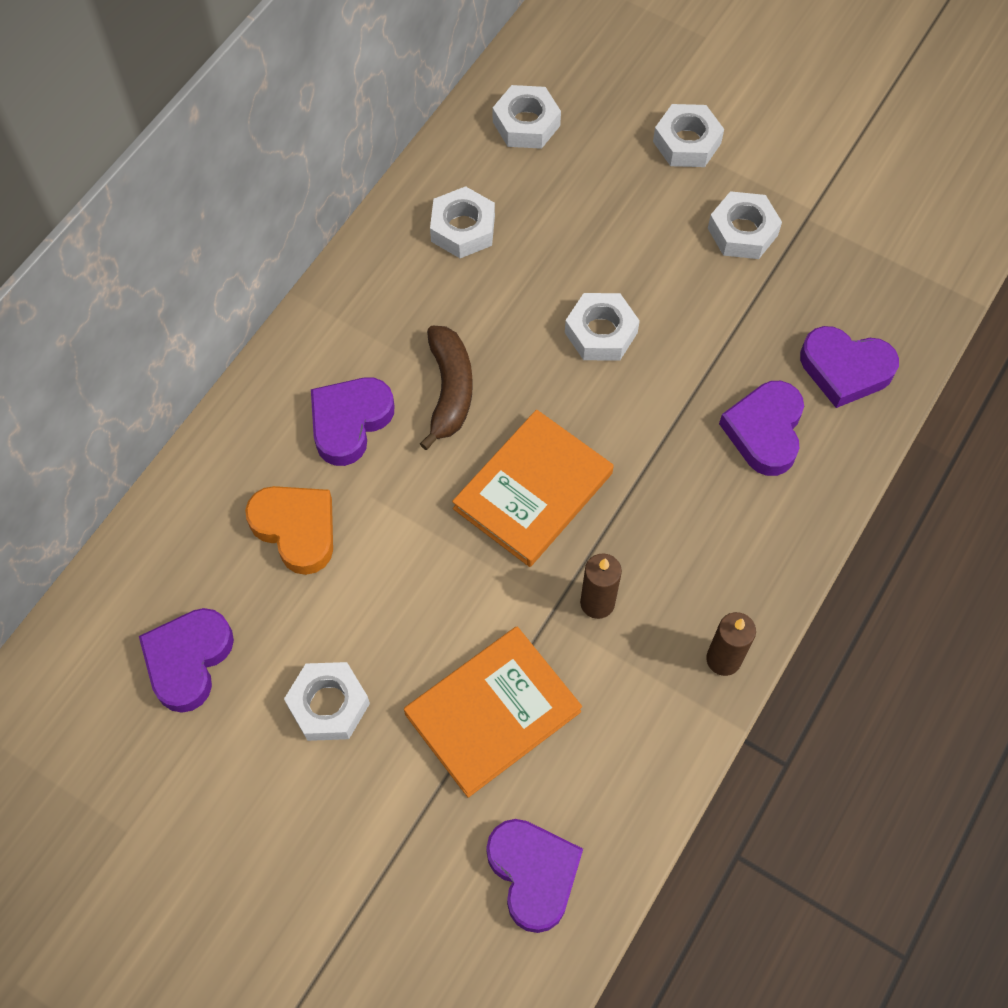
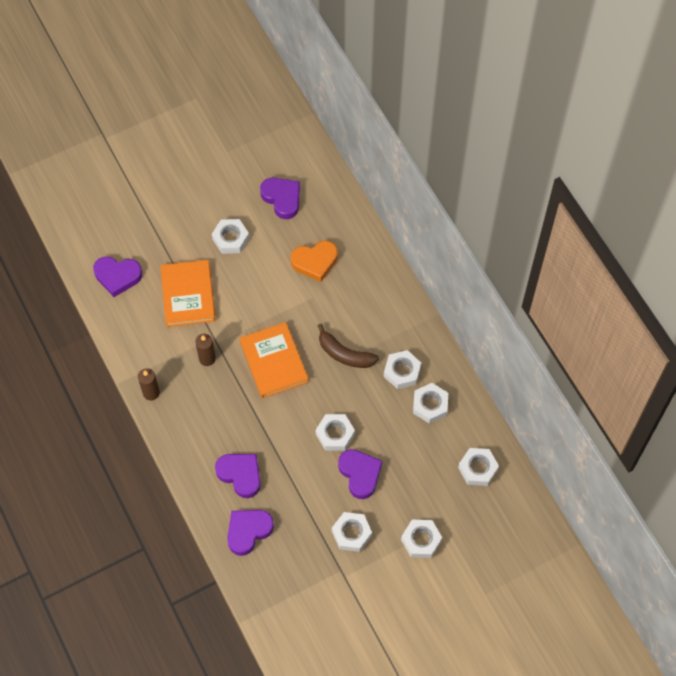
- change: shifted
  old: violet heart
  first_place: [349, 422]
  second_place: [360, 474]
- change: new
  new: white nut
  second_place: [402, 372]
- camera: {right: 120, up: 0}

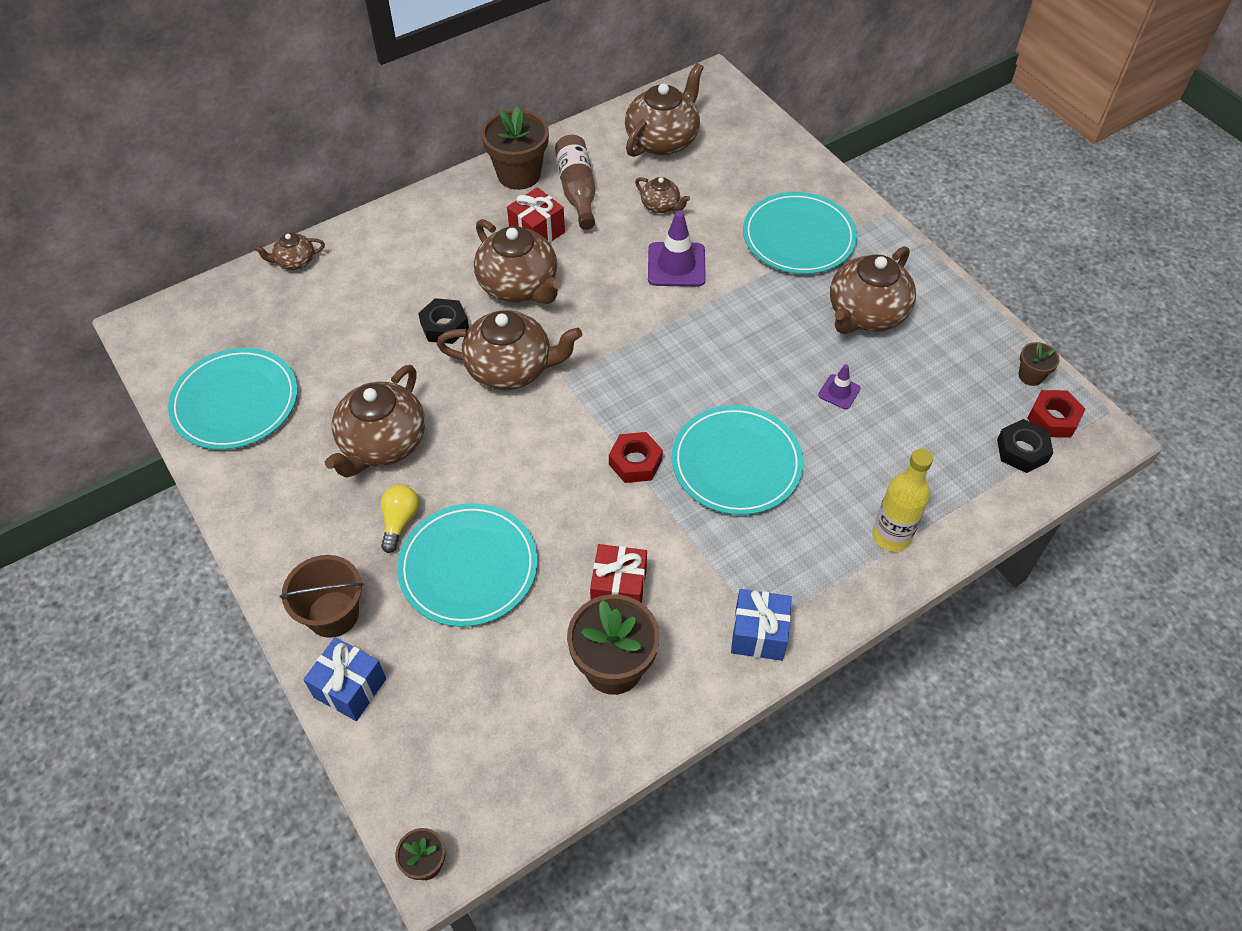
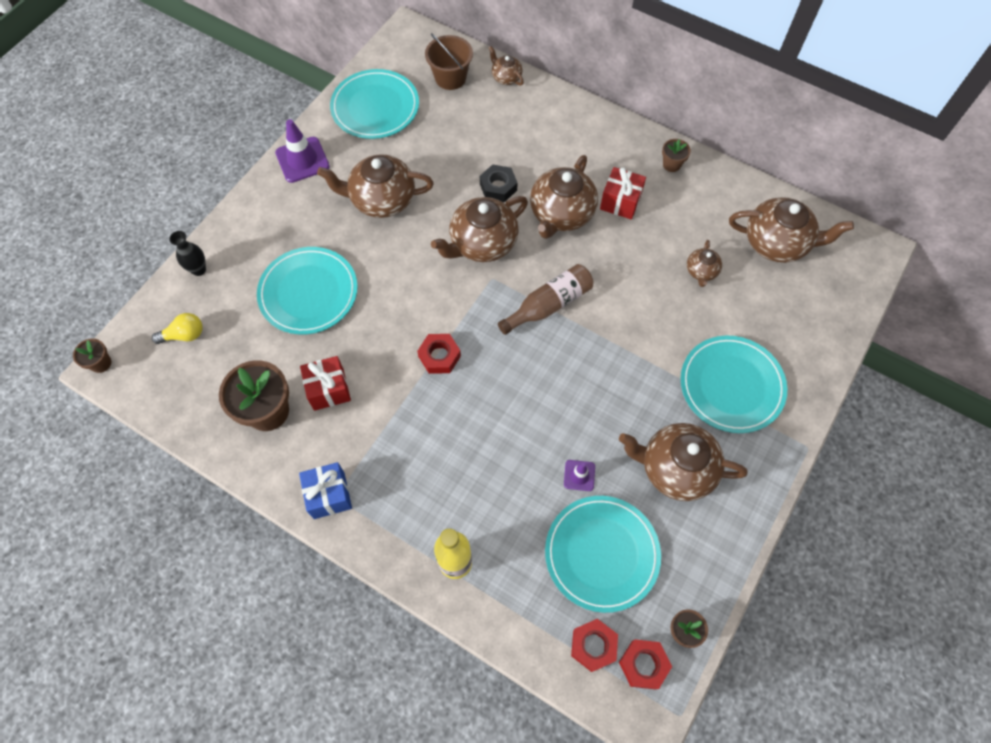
- change: shifted
  old: bright yellow lightbulb
  first_place: [400, 521]
  second_place: [184, 335]
- change: swapped
  old: royal blue gift
  new: ebony flower vase
  first_place: [350, 688]
  second_place: [199, 269]
- change: shifted
  old: violet traffic cone
  first_place: [676, 265]
  second_place: [302, 160]
- change: shifted
  old: brown bucket
  first_place: [333, 614]
  second_place: [450, 78]
- change: rotated
  old: brown china teapot
  first_place: [511, 369]
  second_place: [482, 243]
  degrees: 75
- change: shifted
  old: brown bottle
  first_place: [577, 190]
  second_place: [549, 305]
- change: shifted
  old: aqua dinner plate
  first_place: [736, 463]
  second_place: [602, 553]
- change: repainted
  old: ebony nut
  new: red nut
  first_place: [1022, 450]
  second_place: [593, 646]
- change: scaled
  old: brown potted plant
  first_place: [519, 174]
  second_place: [671, 164]
  factor: 0.5
- camera: {right: 65, up: 10}

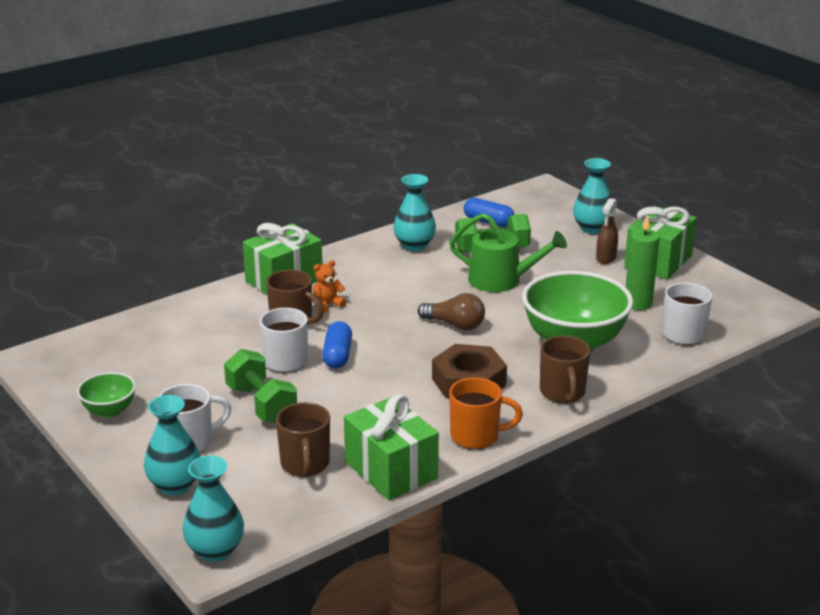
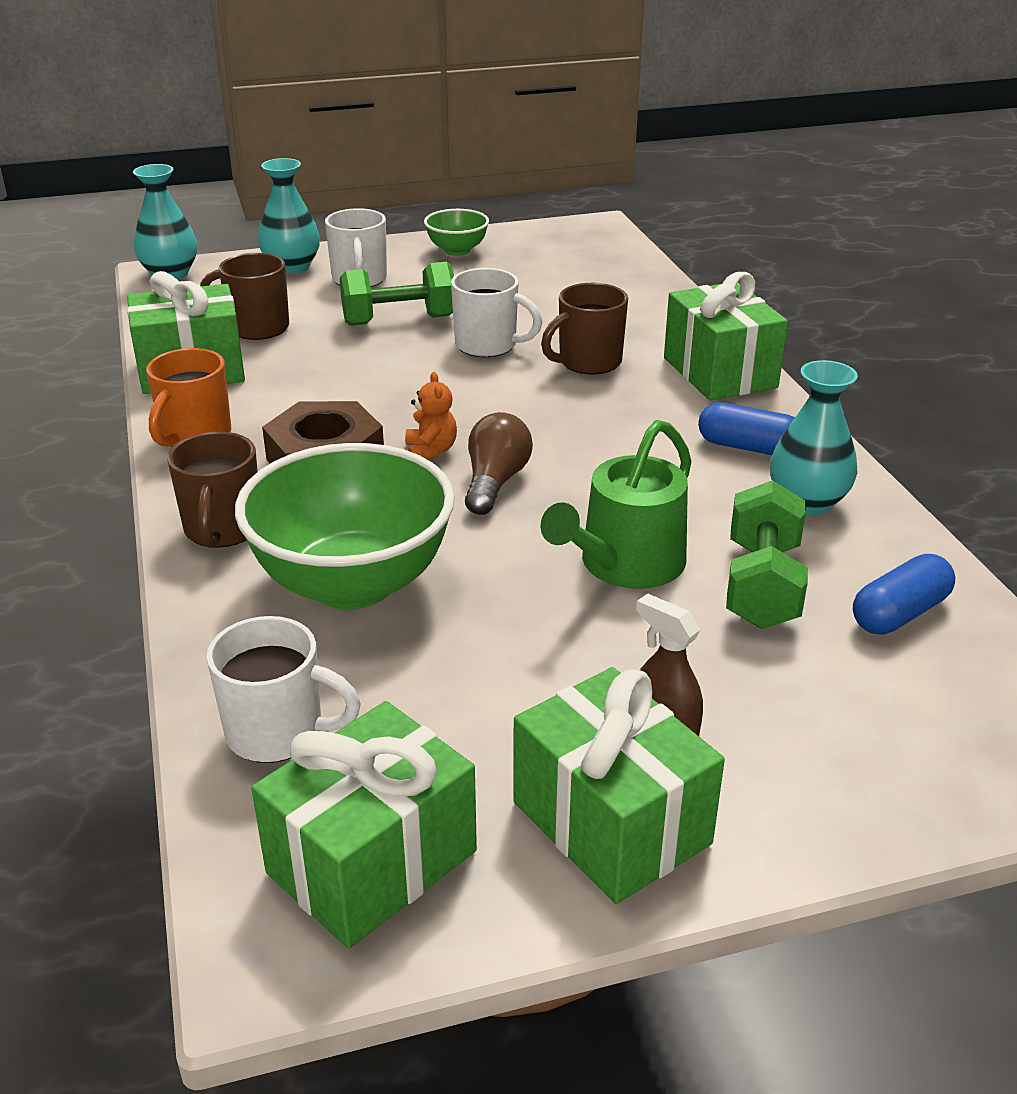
- change: rotated
  old: brown mug
  first_place: [562, 393]
  second_place: [222, 530]
  degrees: -105
- change: new
  new: leaf-green gift
  second_place: [372, 862]
- change: shifted
  old: bright orange teddy
  first_place: [327, 305]
  second_place: [431, 451]
- change: rotated
  old: brown lightbulb
  first_place: [455, 325]
  second_place: [495, 482]
  degrees: 150
- change: shifted
  old: royal blue pill
  first_place: [337, 355]
  second_place: [748, 447]
- change: gone
  old: aqua flower vase
  first_place: [592, 228]
- change: gone
  old: leaf-green candle
  first_place: [638, 303]
- camera: {right: 110, up: 5}

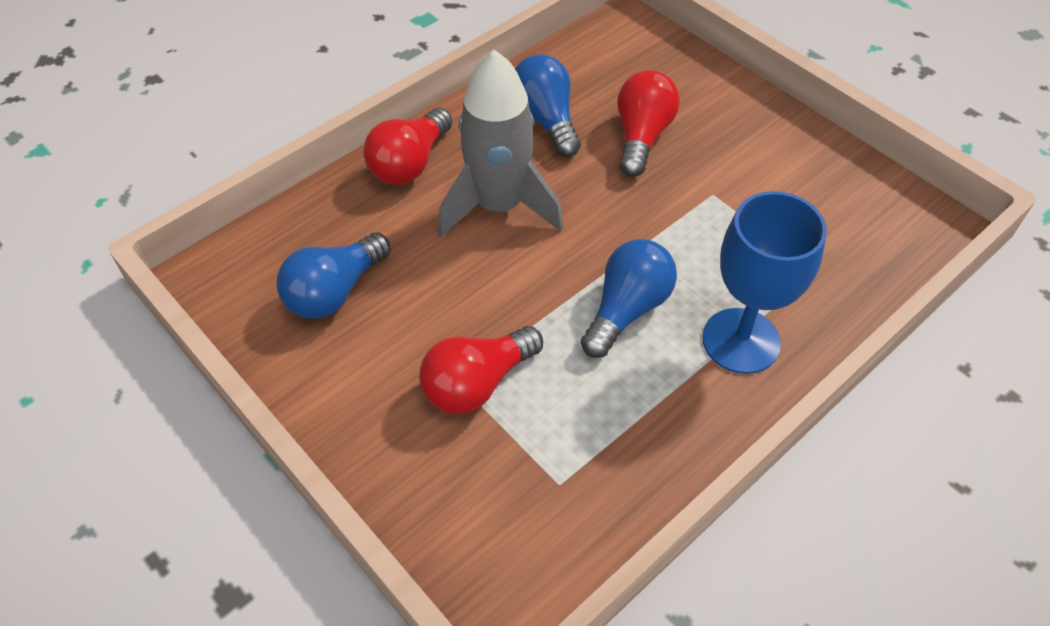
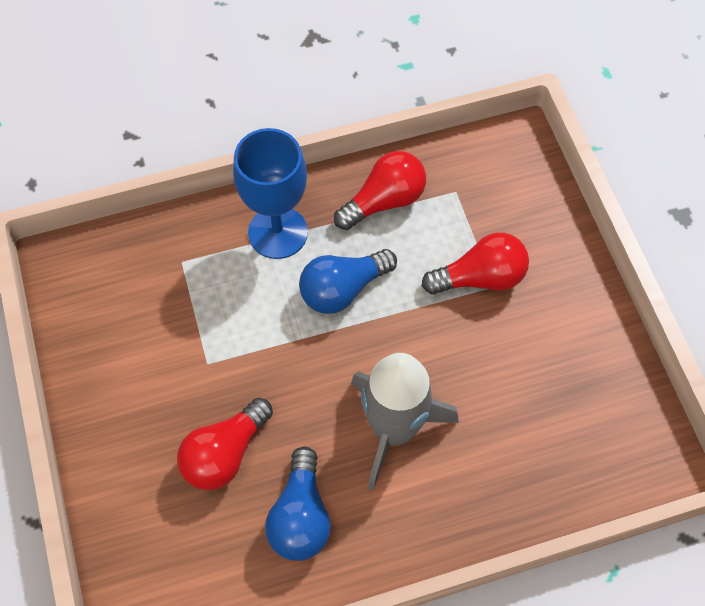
- change: shifted
  old: red lightbulb
  first_place: [410, 163]
  second_place: [384, 201]
- change: gone
  old: royal blue lightbulb
  first_place: [334, 292]
- camera: {right: -155, up: 10}

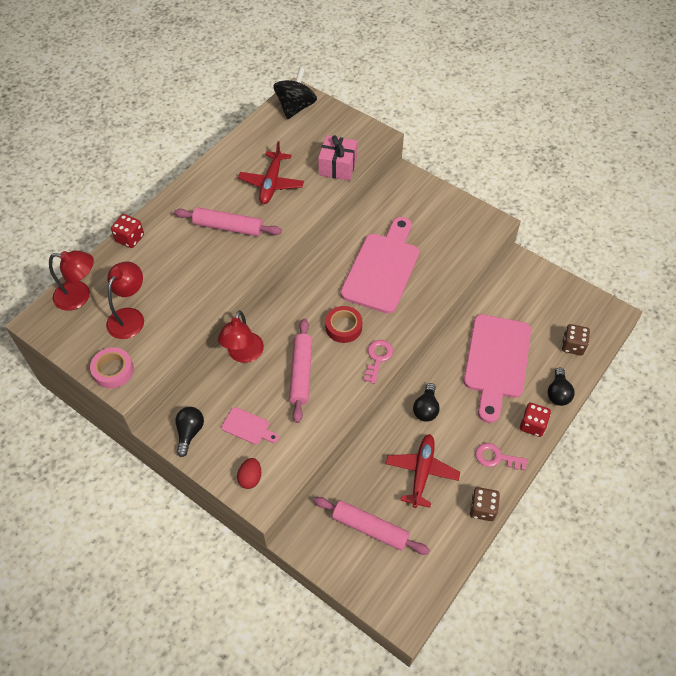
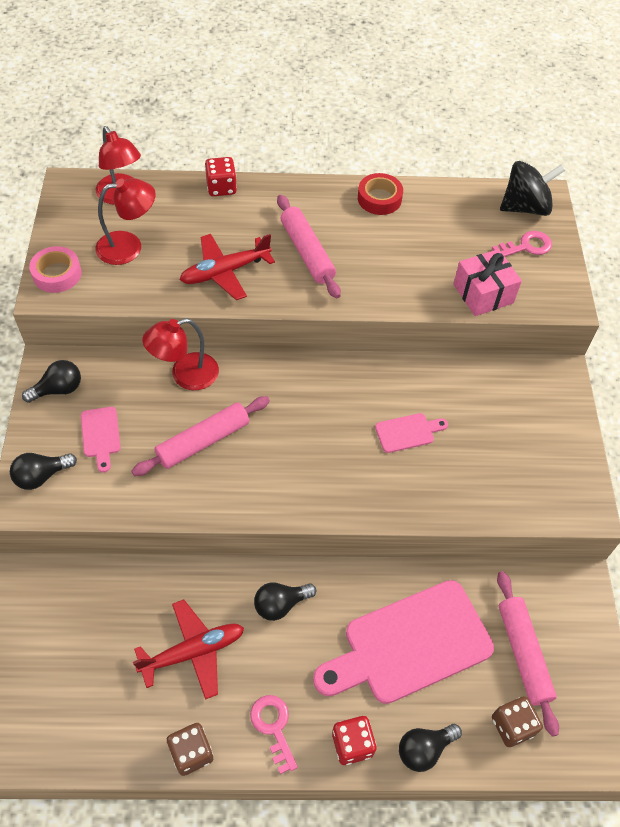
- change: swapped
  old: red egg shape
  new: ebony lightbulb
  first_place: [250, 478]
  second_place: [41, 476]
- change: shifted
  old: red toy plane
  first_place: [271, 183]
  second_place: [225, 272]
- change: shifted
  old: red tape
  first_place: [343, 327]
  second_place: [379, 199]
- change: scaled
  old: rose-pink chopping board
  first_place: [382, 268]
  second_place: [408, 432]
  factor: 0.43
- change: shifted
  old: rose-pink key
  first_place: [378, 358]
  second_place: [526, 246]
- change: shifted
  old: rose-pink pastry roller
  first_place: [370, 528]
  second_place: [523, 653]
- camera: {right: 50, up: 0}

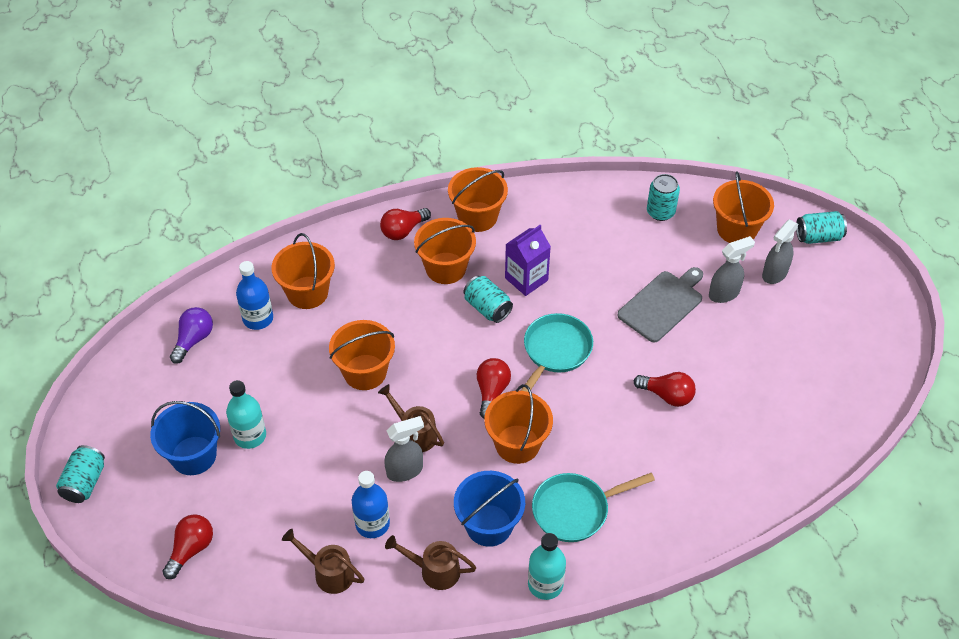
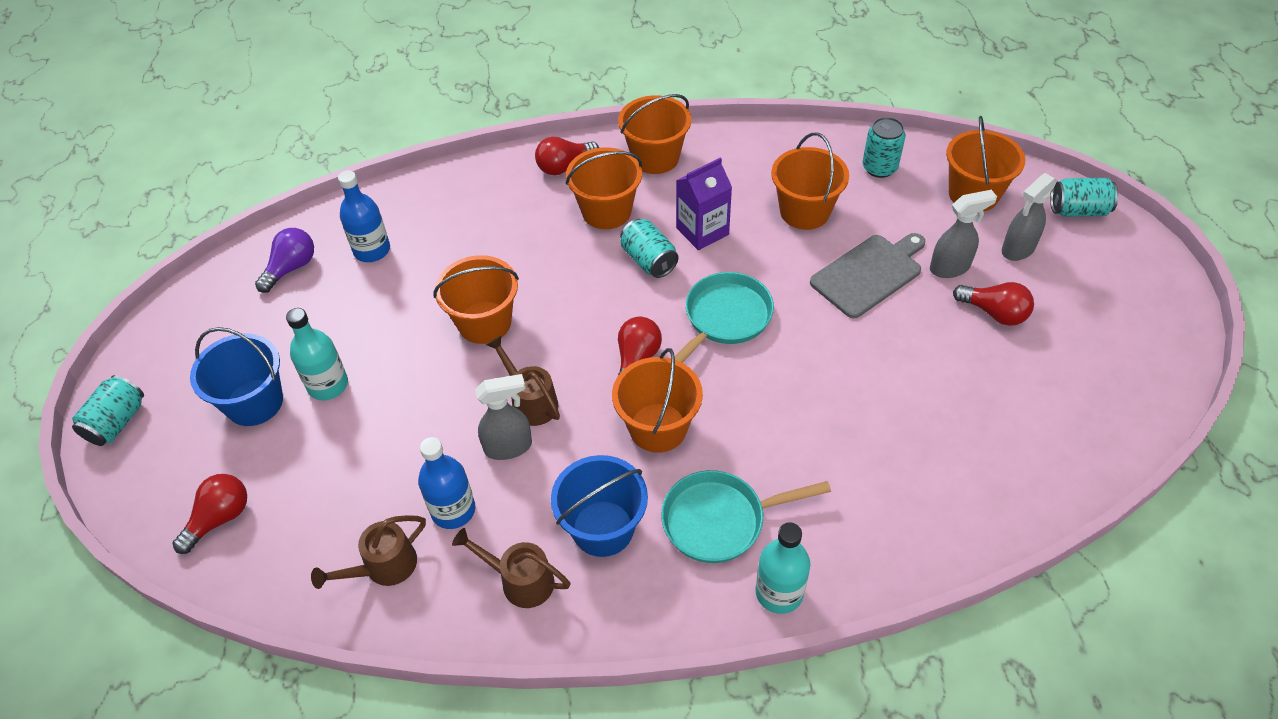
- change: rotated
  old: brown watering can
  first_place: [328, 572]
  second_place: [383, 568]
  degrees: -75
- change: shifted
  old: aqua bottle
  first_place: [545, 584]
  second_place: [779, 592]
- change: shifted
  old: bright orange bucket
  first_place: [307, 292]
  second_place: [804, 211]
- change: shifted
  old: red lightbulb
  first_place: [667, 395]
  second_place: [994, 313]
- camera: {right: 10, up: 0}

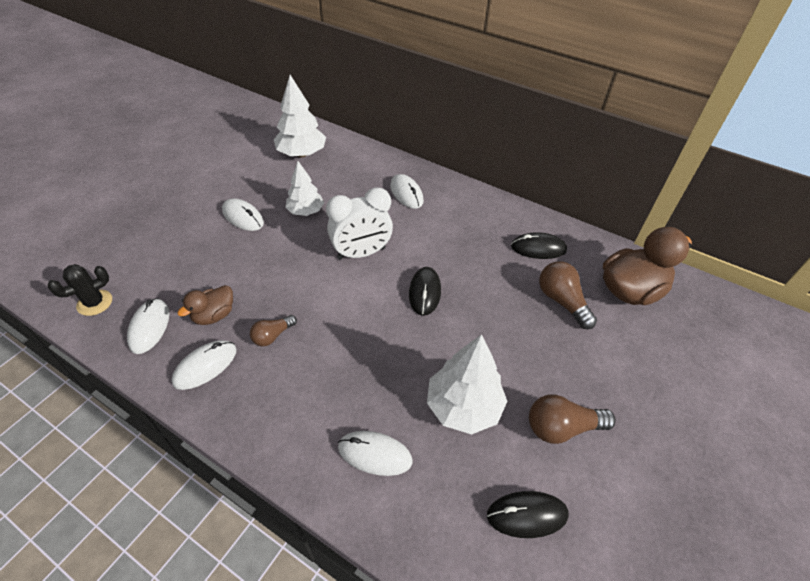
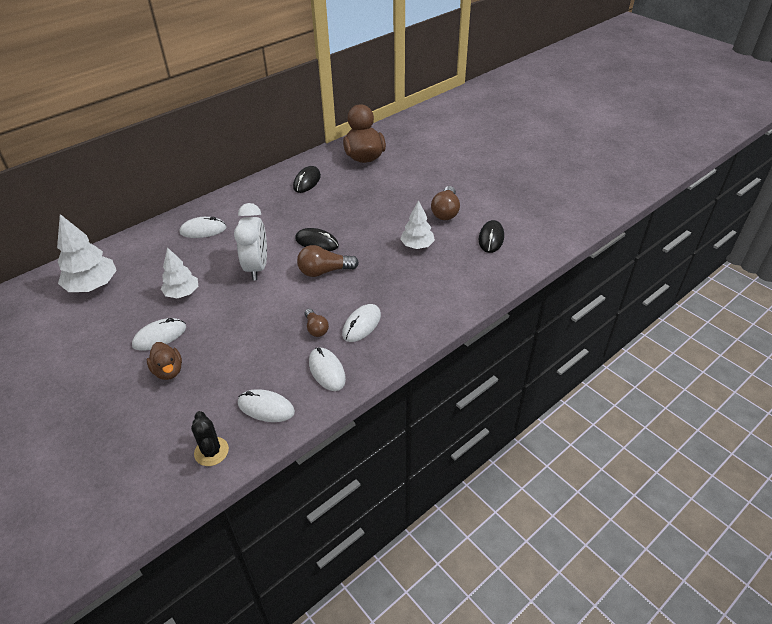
- change: shifted
  old: brown rubber duck
  first_place: [214, 315]
  second_place: [168, 371]
- change: shifted
  old: brown lightbulb
  first_place: [562, 301]
  second_place: [324, 271]
- change: shifted
  old: white computer mouse
  first_place: [375, 454]
  second_place: [361, 325]
- change: scaled
  old: white fir tree
  first_place: [463, 407]
  second_place: [417, 245]
  factor: 0.66
- camera: {right: -70, up: -5}

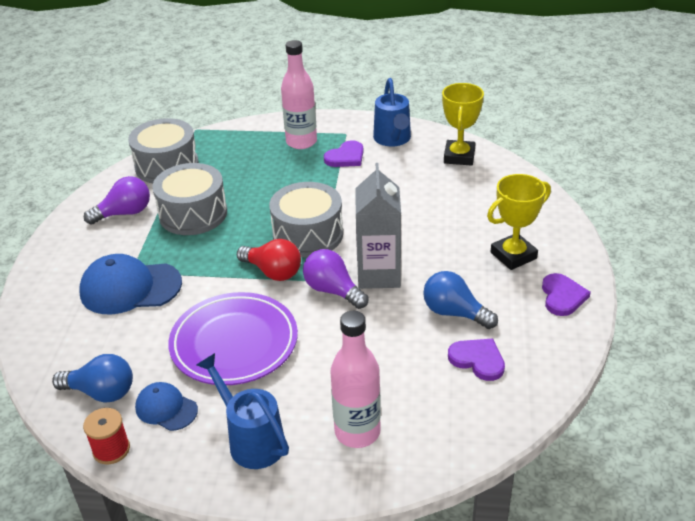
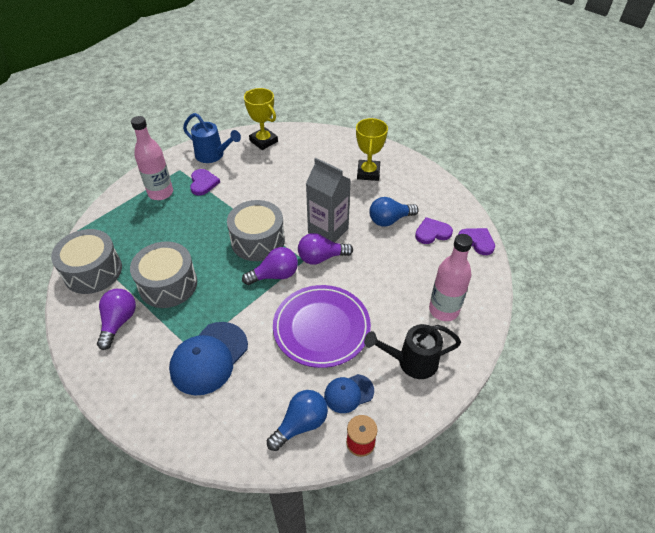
- change: repainted
  old: red lightbulb
  new: violet lightbulb
  first_place: [273, 272]
  second_place: [275, 275]
- change: repainted
  old: royal blue watering can
  new: ebony watering can
  first_place: [251, 440]
  second_place: [411, 362]
- change: shifted
  old: violet heart
  first_place: [562, 296]
  second_place: [477, 241]
- camera: {right: -55, up: 10}

